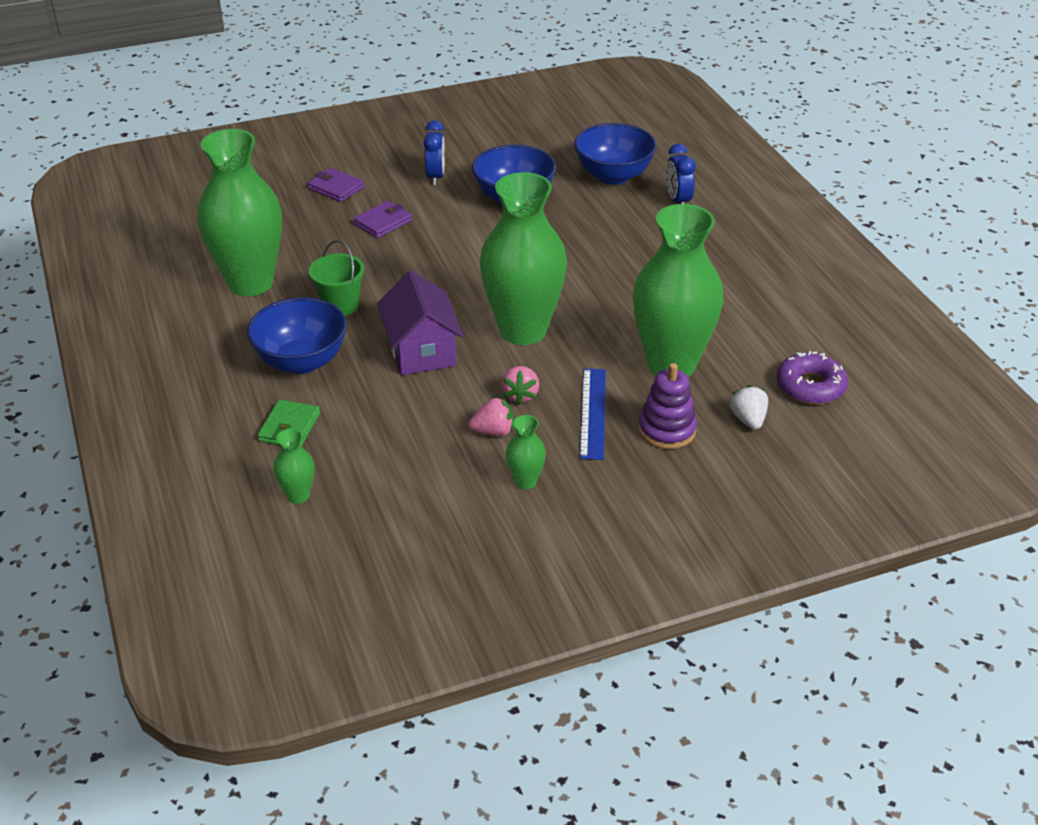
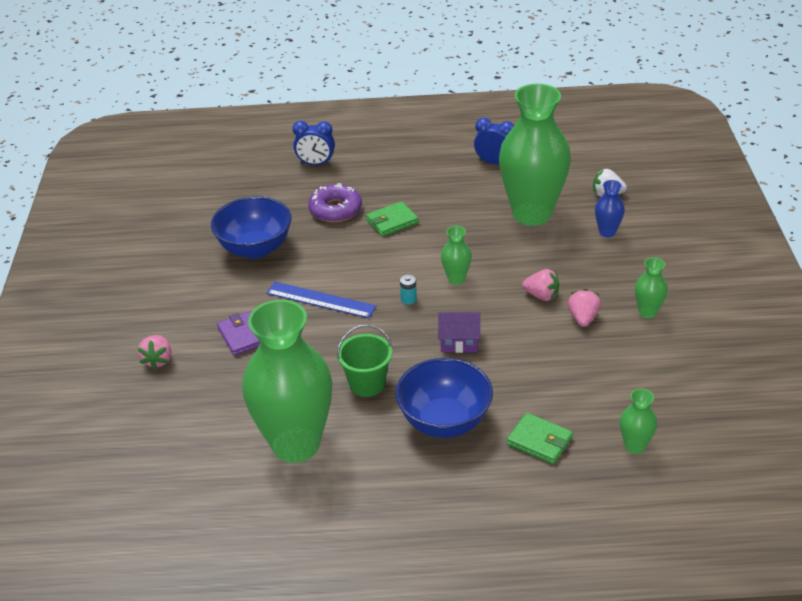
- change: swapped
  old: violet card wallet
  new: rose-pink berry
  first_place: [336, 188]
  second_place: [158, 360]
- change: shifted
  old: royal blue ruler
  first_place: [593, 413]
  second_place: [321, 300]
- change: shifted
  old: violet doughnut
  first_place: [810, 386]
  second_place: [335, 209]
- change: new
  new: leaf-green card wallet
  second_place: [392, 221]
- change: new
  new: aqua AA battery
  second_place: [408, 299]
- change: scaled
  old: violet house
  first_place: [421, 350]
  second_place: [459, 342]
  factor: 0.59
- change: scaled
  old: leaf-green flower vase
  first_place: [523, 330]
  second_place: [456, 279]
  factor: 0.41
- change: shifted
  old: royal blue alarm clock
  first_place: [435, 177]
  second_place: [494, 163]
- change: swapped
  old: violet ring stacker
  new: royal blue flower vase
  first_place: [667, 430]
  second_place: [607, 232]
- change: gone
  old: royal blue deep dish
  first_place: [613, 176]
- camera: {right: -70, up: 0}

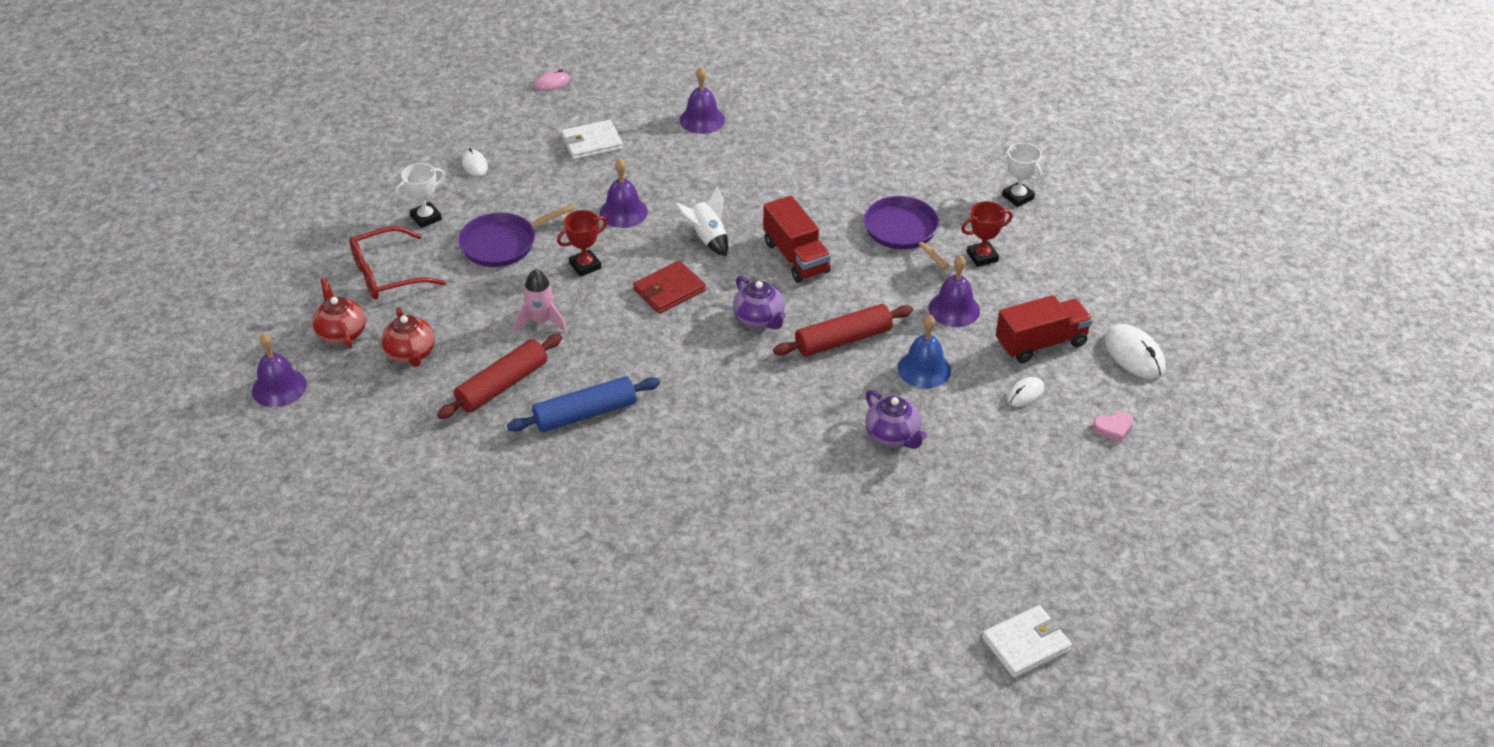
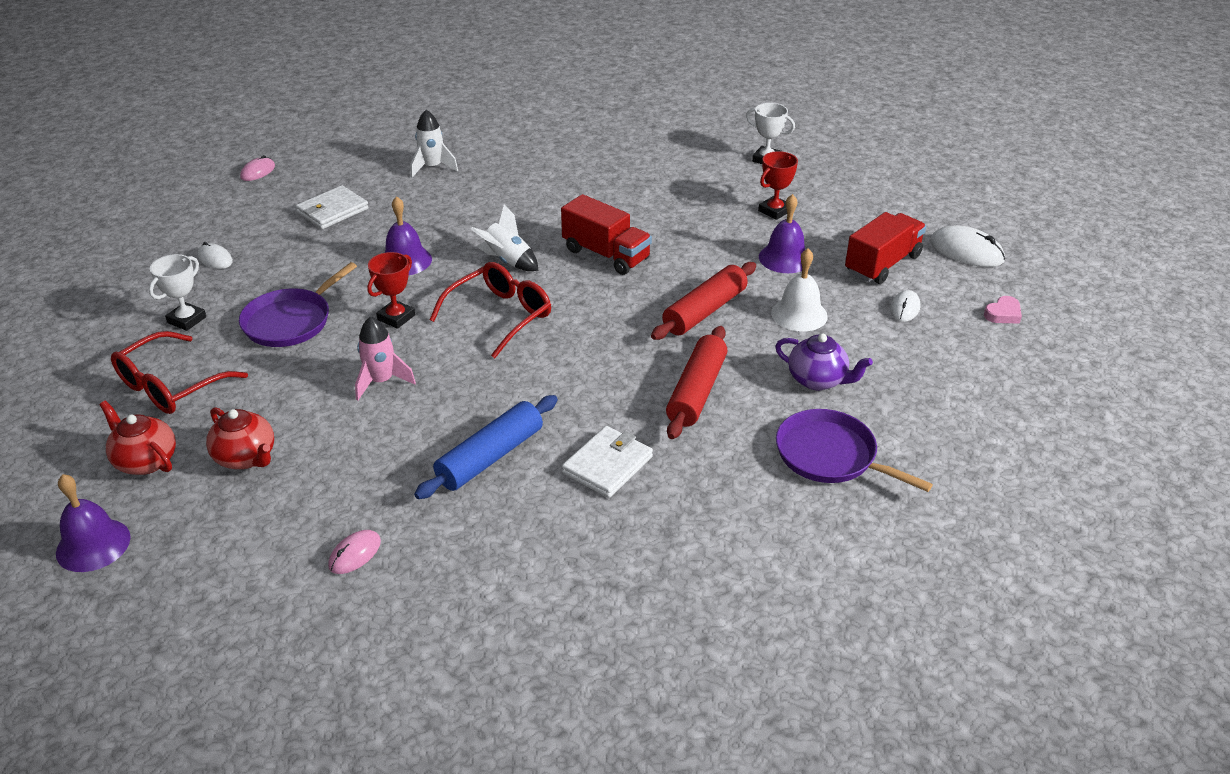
- change: new
  new: rose-pink computer mouse
  second_place: [355, 554]
- change: swapped
  old: violet bell
  new: white toy rocket
  first_place: [702, 120]
  second_place: [432, 167]
- change: swapped
  old: red card wallet
  new: red glasses
  first_place: [669, 290]
  second_place: [500, 316]
- change: shifted
  old: white card wallet
  first_place: [1026, 644]
  second_place: [607, 465]
- change: shifted
  old: red pastry roller
  first_place: [502, 385]
  second_place: [697, 391]
- change: repainted
  old: royal blue bell
  new: white bell
  first_place: [924, 369]
  second_place: [799, 314]
- change: shifted
  old: violet pan
  first_place: [903, 231]
  second_place: [830, 455]
- change: gone
  old: violet china teapot
  first_place: [759, 319]
- camera: {right: -25, up: -5}

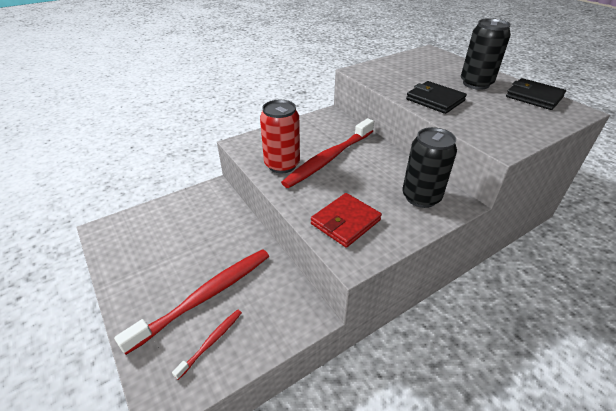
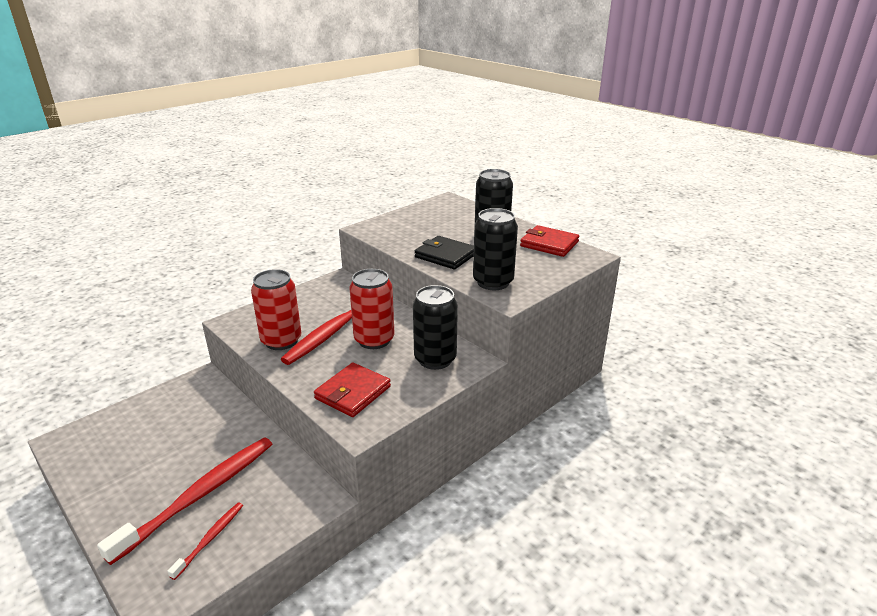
- change: new
  new: red soda can
  second_place: [374, 340]
- change: new
  new: ebony soda can
  second_place: [493, 282]
- change: repainted
  old: ebony card wallet
  new: red card wallet
  first_place: [534, 97]
  second_place: [549, 244]
- camera: {right: -10, up: -10}

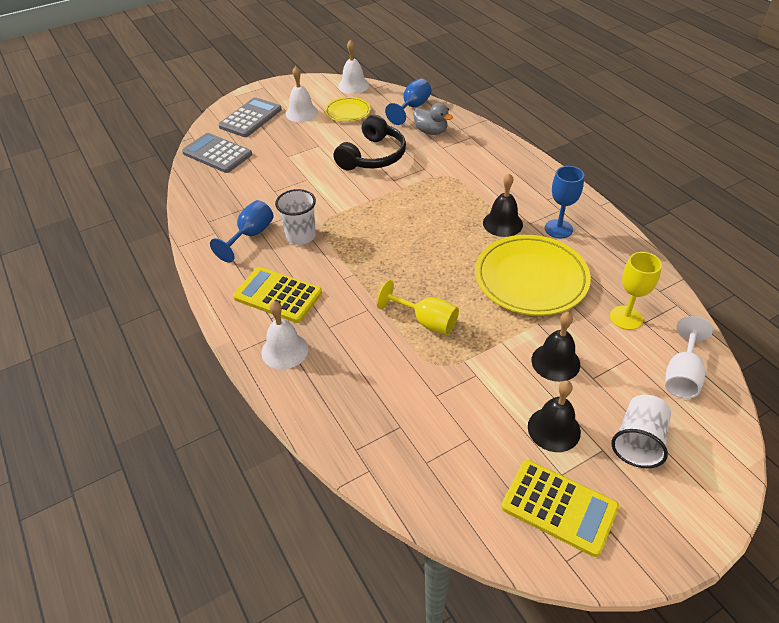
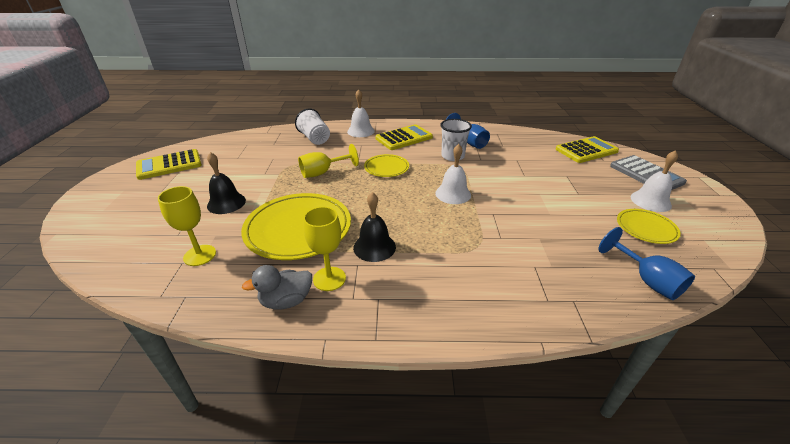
- change: shifted
  old: ash-grey rubber duck
  first_place: [431, 131]
  second_place: [286, 301]
- change: shifted
  old: white tumbler
  first_place: [638, 441]
  second_place: [315, 139]
- change: repainted
  old: royal blue chalice
  new: bright yellow chalice
  first_place: [558, 229]
  second_place: [329, 279]
- change: new
  new: bright yellow dinner plate
  second_place: [386, 168]
- change: shifted
  old: white bell
  first_place: [353, 86]
  second_place: [453, 194]
- change: repainted
  old: ash-grey calculator
  new: bright yellow calculator
  first_place: [217, 154]
  second_place: [586, 150]
- change: gone
  old: ebony over-ear headphones
  first_place: [373, 156]
- change: gone
  old: ebony bell
  first_place: [554, 429]
- change: gone
  old: white chalice
  first_place: [682, 375]
- camera: {right: 120, up: -10}

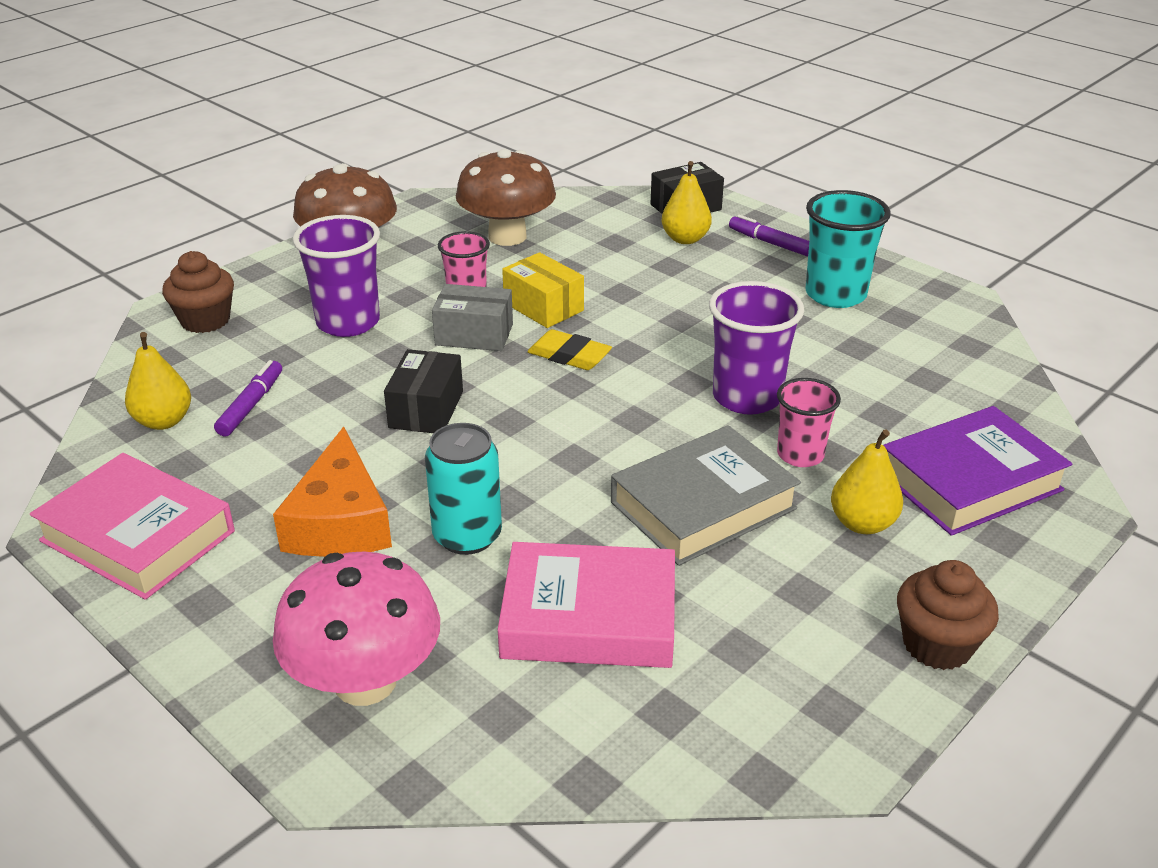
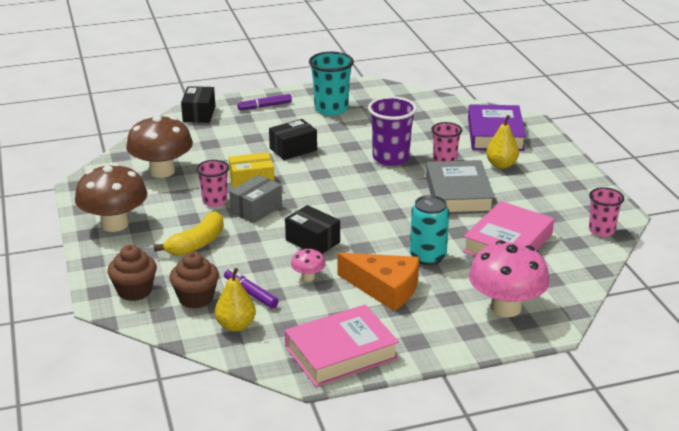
- change: swapped
  old: violet tumbler
  new: bright yellow banana fruit
  first_place: [348, 322]
  second_place: [197, 243]
- change: shifted
  old: brown muffin
  first_place: [937, 645]
  second_place: [196, 298]
- change: new
  new: ebony parcel
  second_place: [293, 149]
- change: new
  new: rose-pink fungus
  second_place: [308, 277]
- change: new
  new: rose-pink tumbler
  second_place: [601, 230]
- change: gone
  old: bright yellow eraser
  first_place: [569, 355]
- change: gone
  old: bright yellow pear
  first_place: [685, 239]
- camera: {right: -60, up: -5}

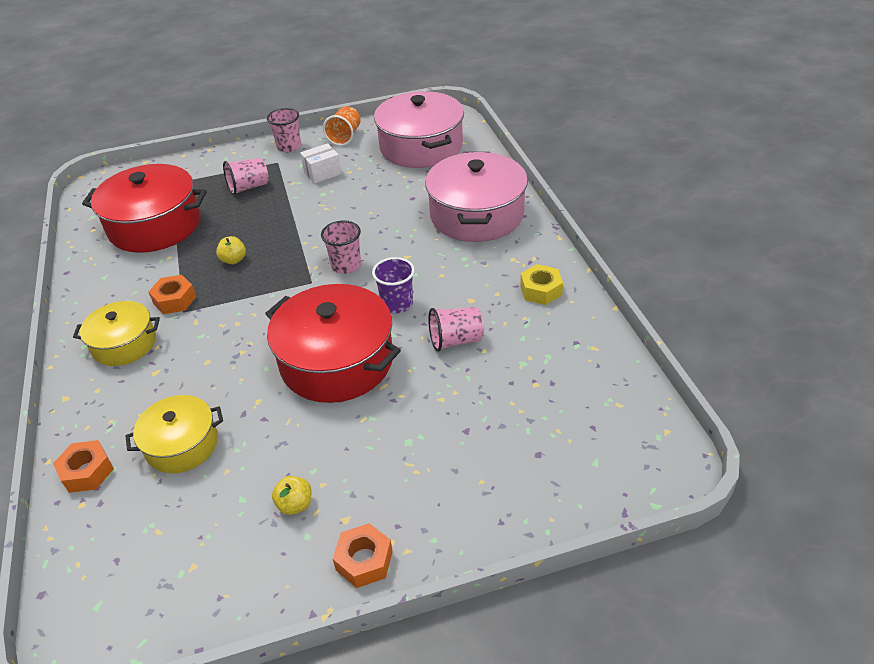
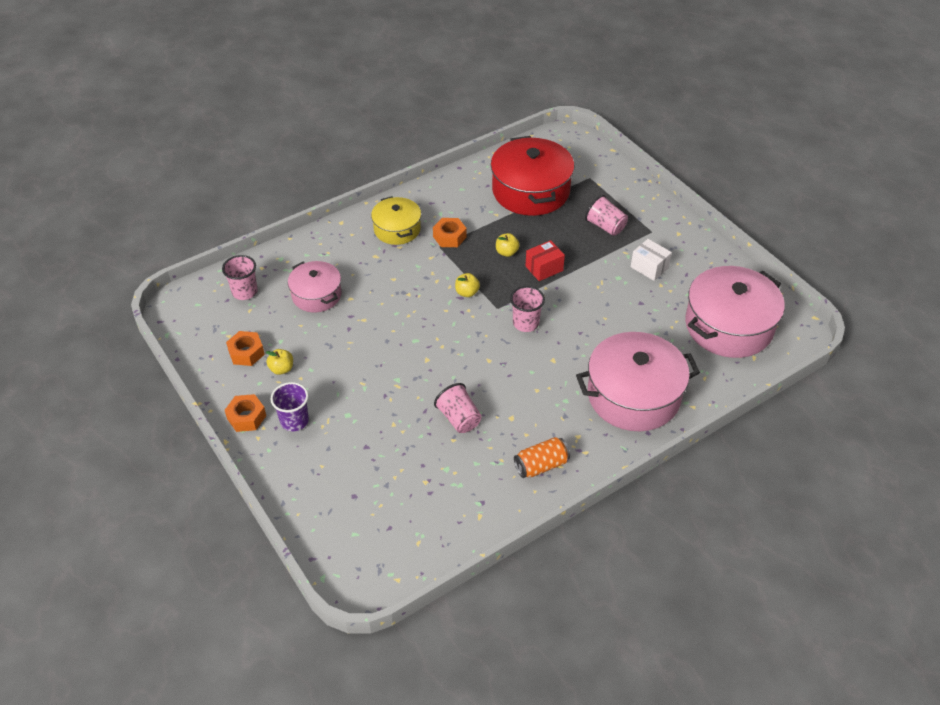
- change: shifted
  old: rose-pink tumbler
  first_place: [289, 147]
  second_place: [244, 292]
- change: shifted
  old: bright orange nut
  first_place: [87, 472]
  second_place: [246, 353]
- change: shifted
  old: violet tumbler
  first_place: [397, 304]
  second_place: [294, 421]
- change: repainted
  old: bright yellow cooking pot
  new: rose-pink cooking pot
  first_place: [182, 444]
  second_place: [316, 295]
- change: new
  new: bright yellow apple
  second_place: [467, 292]
- change: swapped
  old: bright yellow nut
  new: bright orange soda can
  first_place: [541, 290]
  second_place: [541, 465]
- change: new
  new: red parcel
  second_place: [544, 268]
- change: gone
  old: red cooking pot
  first_place: [337, 361]
- change: gone
  old: bright orange tumbler
  first_place: [345, 137]
- camera: {right: 70, up: 5}

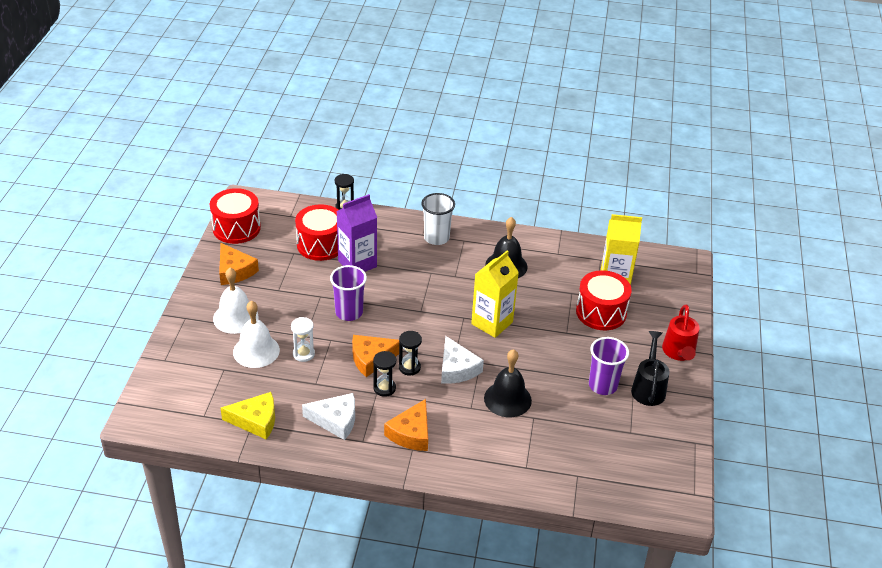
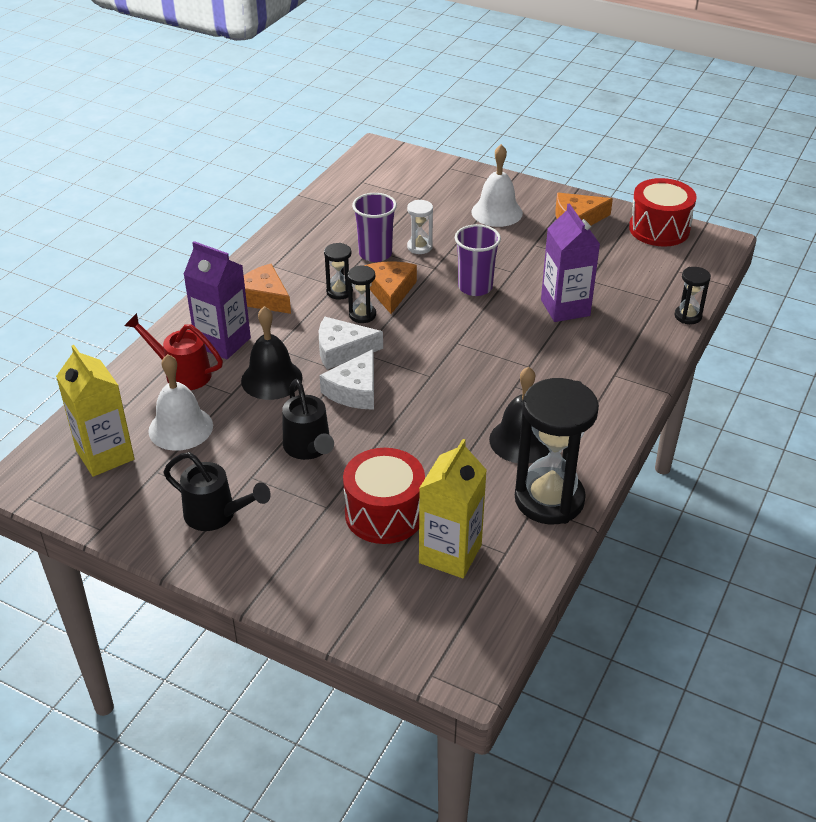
- change: shifted
  old: bright yellow milk carton
  first_place: [492, 323]
  second_place: [105, 455]
- change: shifted
  old: red watering can
  first_place: [679, 353]
  second_place: [182, 373]
- change: shifted
  old: white bell
  first_place: [256, 351]
  second_place: [180, 428]
- change: new
  new: violet milk carton
  second_place: [223, 342]
- change: new
  new: ebony watering can
  second_place: [309, 448]
- change: shifted
  old: white cheese
  first_place: [335, 420]
  second_place: [355, 390]
- change: shifted
  old: violet tumbler
  first_place: [602, 385]
  second_place: [375, 254]
- change: new
  new: ebony sand timer
  second_place: [549, 499]
- change: gone
  old: bright yellow cheese
  first_place: [255, 420]
- change: gone
  old: red drum
  first_place: [320, 244]
- change: gone
  old: white tumbler
  first_place: [436, 238]
- camera: {right: 110, up: 0}

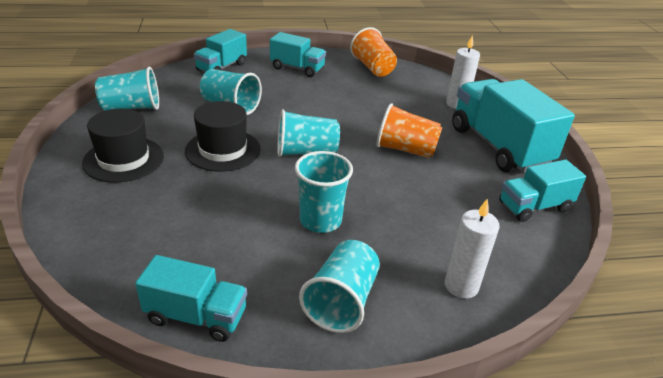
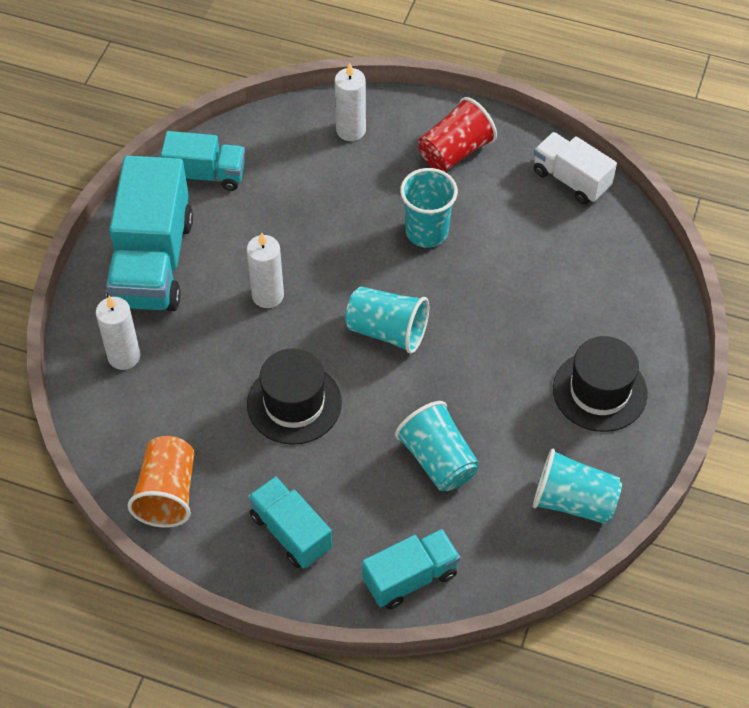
- change: swapped
  old: bright orange tumbler
  new: white candle
  first_place: [405, 149]
  second_place: [268, 295]
- change: shifted
  old: ebony tall hat
  first_place: [223, 150]
  second_place: [294, 403]
- change: repainted
  old: aqua tumbler
  new: red tumbler
  first_place: [342, 301]
  second_place: [455, 152]
- change: repainted
  old: aqua lorry
  new: white lorry
  first_place: [196, 316]
  second_place: [571, 180]
- camera: {right: -150, up: 20}

